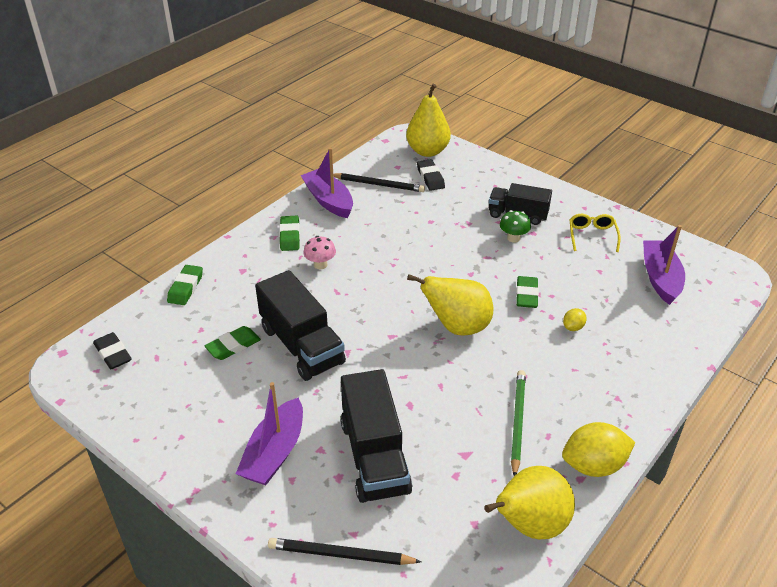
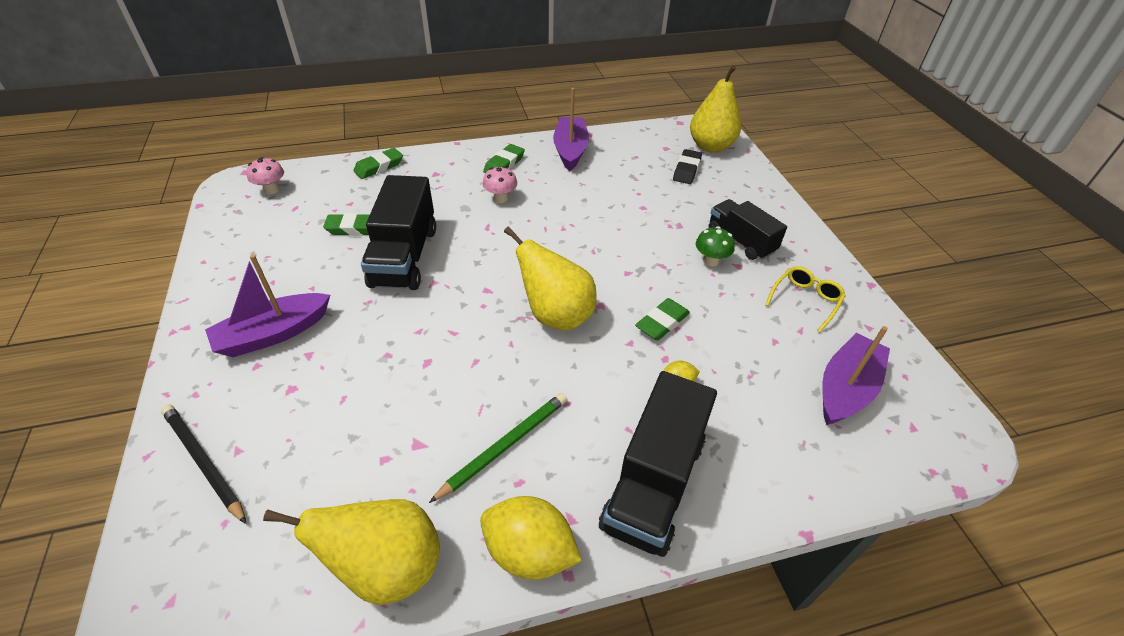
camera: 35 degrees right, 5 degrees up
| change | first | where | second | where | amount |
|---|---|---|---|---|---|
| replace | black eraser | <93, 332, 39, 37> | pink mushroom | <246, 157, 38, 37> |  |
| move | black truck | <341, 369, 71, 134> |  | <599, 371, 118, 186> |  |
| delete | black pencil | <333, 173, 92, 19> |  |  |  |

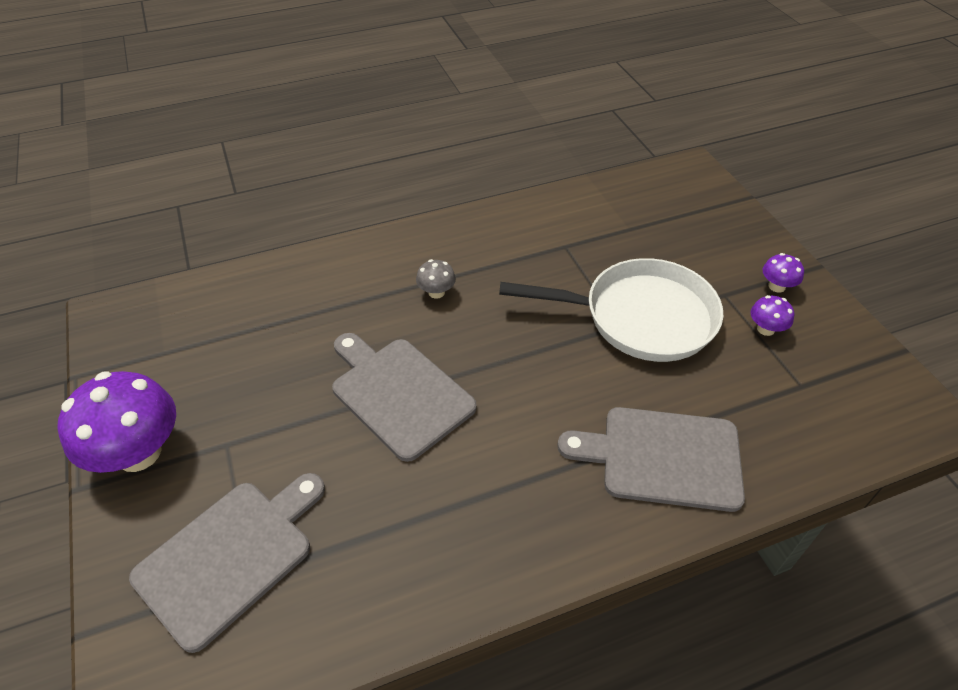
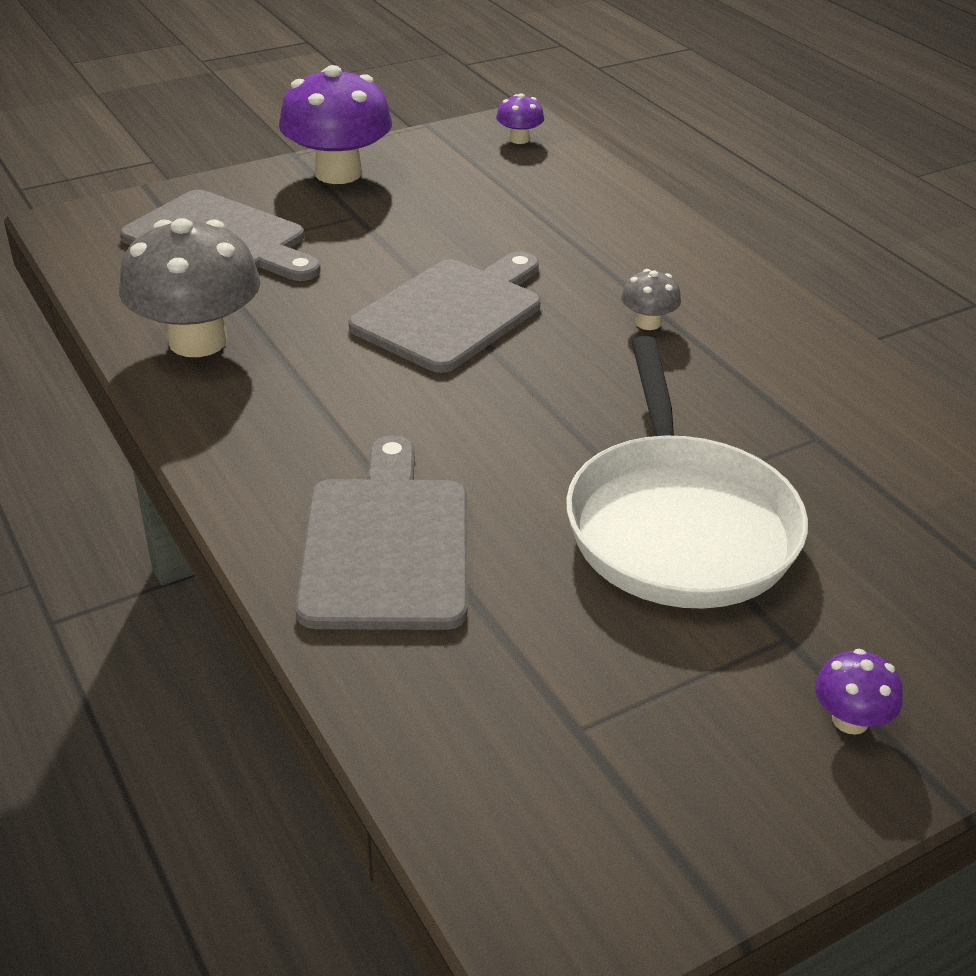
camera: 80 degrees right, 10 degrees down
| change | first | where | second | where | amount |
|---|---|---|---|---|---|
| insert |  |  | grey mushroom | <119, 218, 141, 139> |  |
| move | purple mushroom | <751, 295, 43, 41> |  | <496, 93, 48, 51> |  |

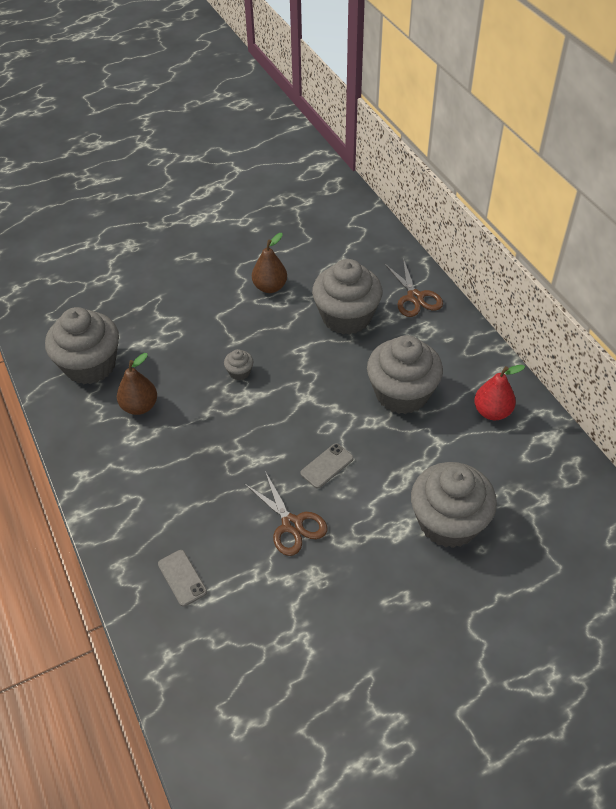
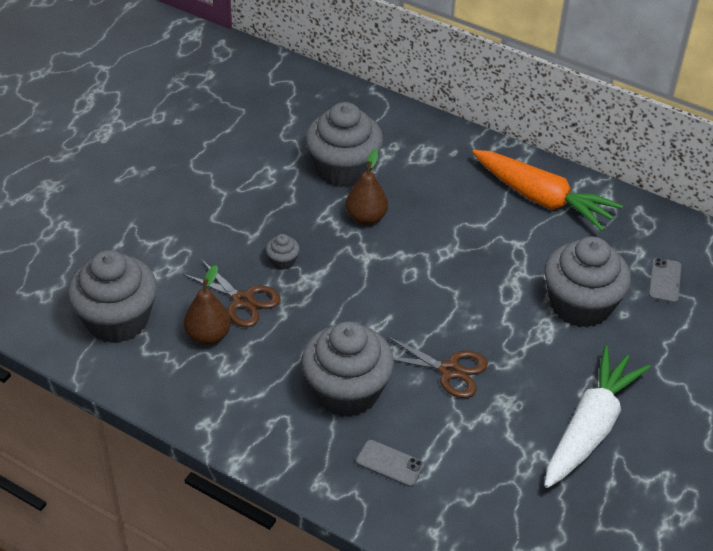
camera: 35 degrees left, 5 degrees down
| change | first | where | second | where | amount |
|---|---|---|---|---|---|
| move | brown scissors | <384, 258, 59, 59> |  | <183, 259, 98, 68> |  |
| move | grey cupcake | <367, 335, 76, 79> |  | <301, 321, 93, 96> |  |
| move | brown pear | <252, 233, 35, 60> |  | <346, 149, 42, 76> |  |
| replace | red pear | <474, 365, 51, 55> | orange carrot | <472, 150, 151, 81> |  |
| insert |  |  | white carrot | <544, 346, 107, 142> |  |
| move | grey phone | <300, 443, 54, 45> |  | <649, 258, 33, 45> |  |

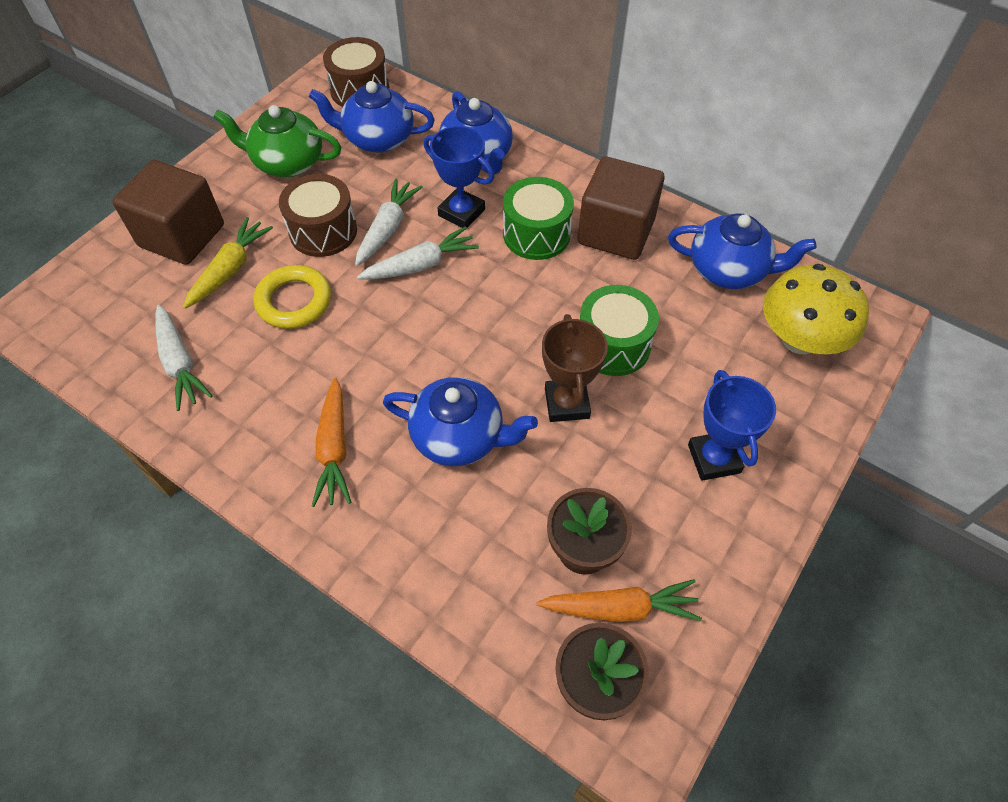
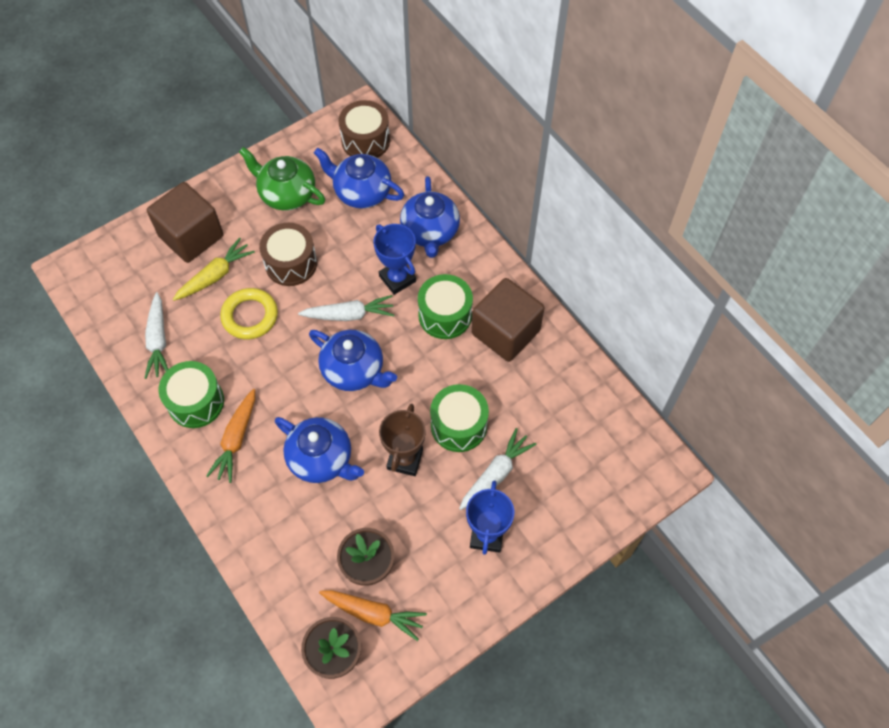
camera: 20 degrees right, 5 degrees up
| change | first | where | second | where | amount |
|---|---|---|---|---|---|
| insert |  |  | green drum | <159, 361, 65, 67> |  |
| move | blue teapot | <668, 213, 149, 76> |  | <309, 330, 88, 61> |  |
| move | white carrot | <355, 179, 68, 87> |  | <459, 428, 78, 82> |  |
| delete | yellow mushroom | <763, 264, 106, 90> |  |  |  |

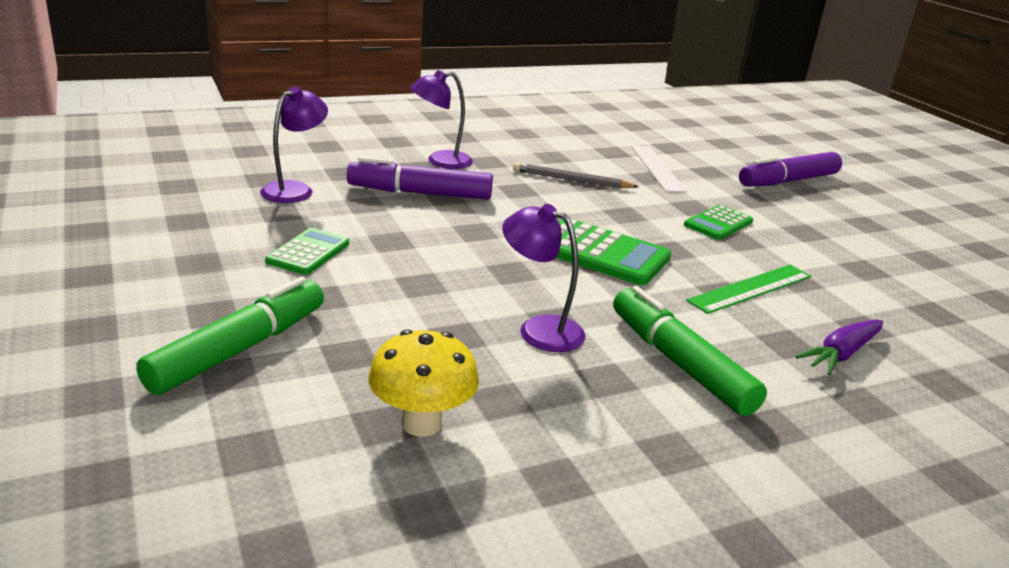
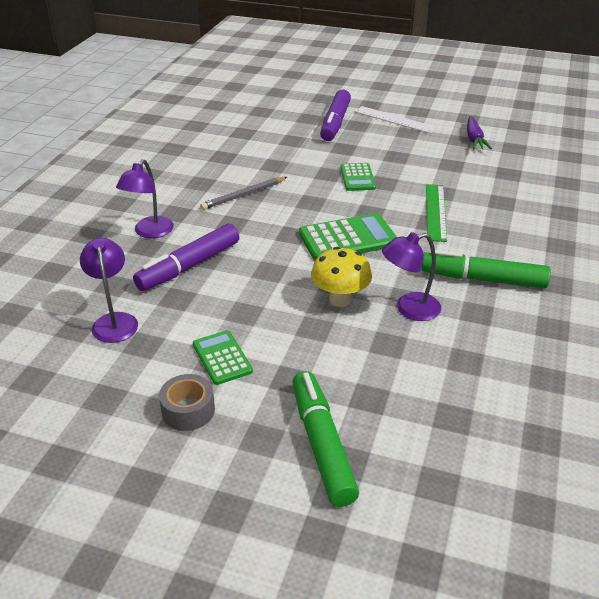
camera: 45 degrees left, 10 degrees up
| change | first | where | second | where | amount |
|---|---|---|---|---|---|
| insert |  |  | grey tape | <159, 374, 56, 57> |  |
| move | yellow mushroom | <368, 329, 111, 108> |  | <311, 247, 61, 60> |  |
| move | white ruler | <631, 146, 56, 47> |  | <354, 106, 83, 27> |  |
| move | purple carrot | <796, 319, 87, 56> |  | <467, 116, 25, 33> |  |

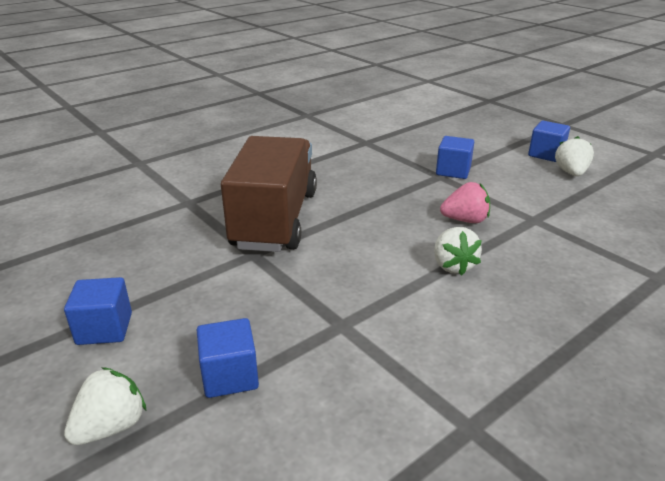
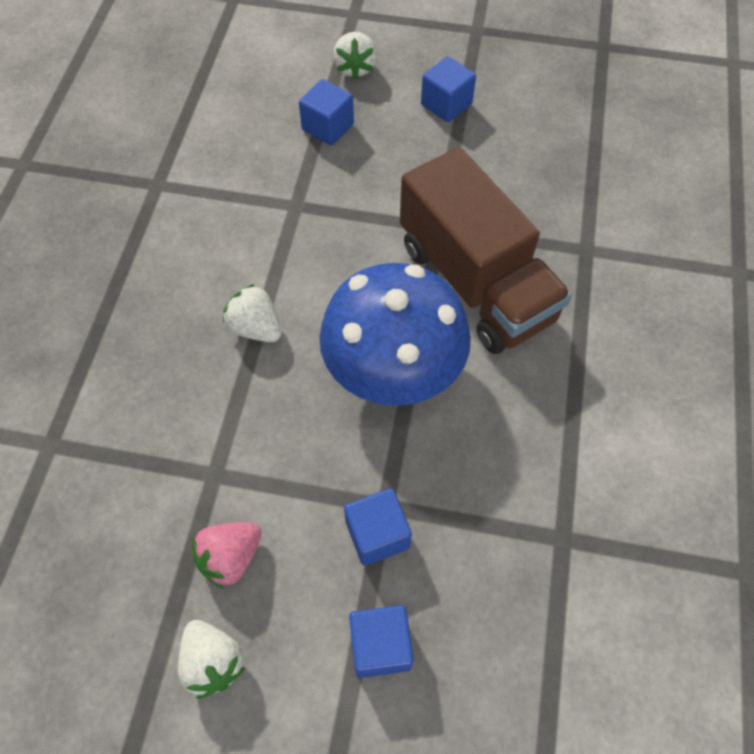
camera: 140 degrees right, 30 degrees up
| change | first | where | second | where | amount |
|---|---|---|---|---|---|
| move | pink strawberry | <440, 182, 50, 41> |  | <192, 522, 70, 67> |  |
| insert |  |  | blue mushroom | <319, 263, 152, 143> |  |
| move | blue cube | <528, 121, 42, 41> |  | <349, 605, 65, 73> |  |

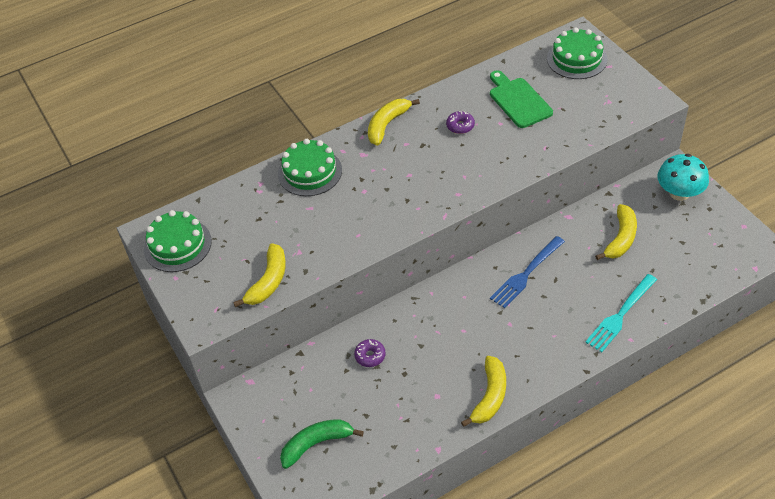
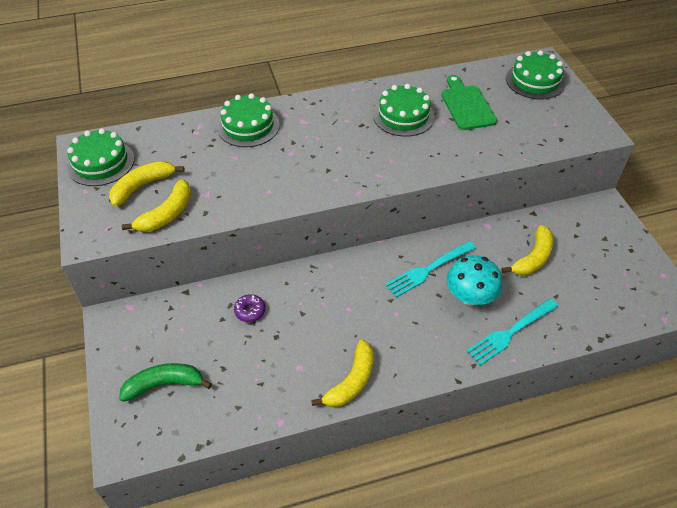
camera: 10 degrees right, 0 degrees up
| change | first | where | second | where | amount |
|---|---|---|---|---|---|
| move | yellow banana | <368, 99, 52, 47> |  | <109, 161, 76, 46> |  |
| replace | purple donut | <446, 111, 29, 23> | green cake | <373, 84, 62, 53> |  |
| recolor | blue fork | <490, 236, 75, 72> | turquoise fork | <385, 241, 91, 57> |  |
| move | turquoise mushroom | <657, 154, 52, 47> |  | <446, 255, 56, 50> |  |

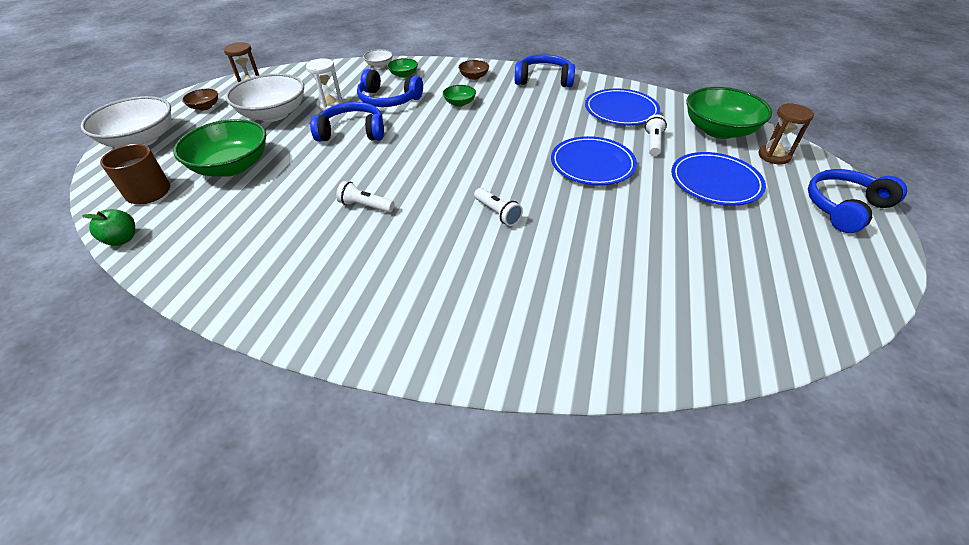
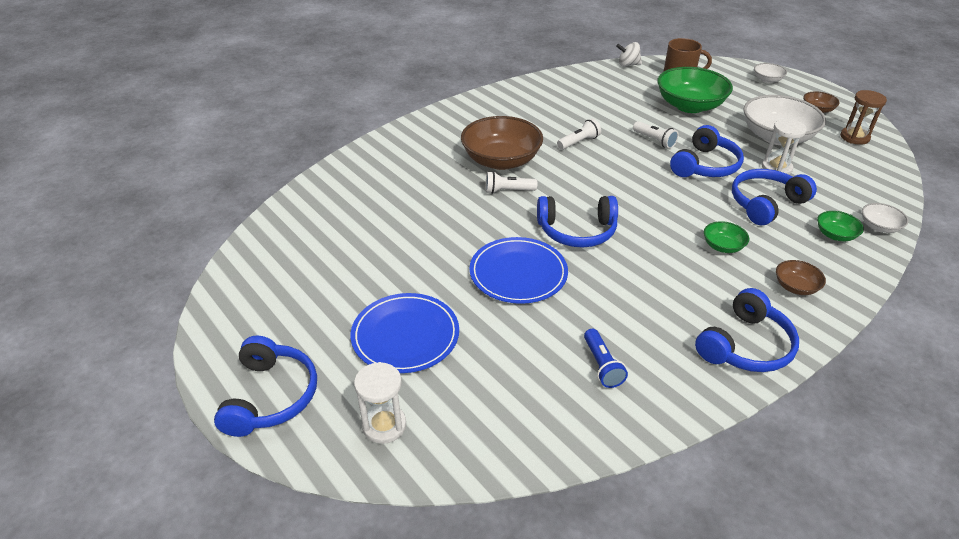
camera: 125 degrees right, 5 degrees down
| change | first | where | second | where | amount |
|---|---|---|---|---|---|
| recolor | brown hourglass | <758, 103, 56, 61> | white hourglass | <354, 362, 52, 82> |  |
| insert |  |  | brown bowl | <461, 116, 82, 54> |  |
| insert |  |  | blue headphones | <537, 196, 81, 52> |  |
| replace | blue plate | <585, 88, 75, 37> | blue flashlight | <584, 329, 44, 59> |  |
| replace | green apple | <82, 209, 53, 37> | white spinning top | <616, 42, 26, 25> |  |
| move | white flashlight | <645, 115, 22, 41> |  | <633, 121, 46, 28> |  |
| resize | white bowl | <80, 96, 91, 52> |  | <754, 63, 33, 20> | x0.47 |
| delete | green bowl | <686, 87, 86, 52> |  |  |  |

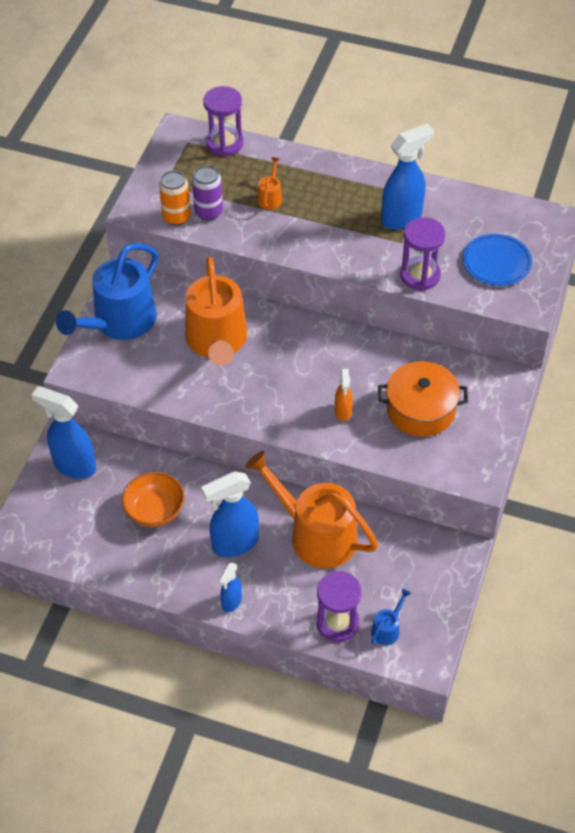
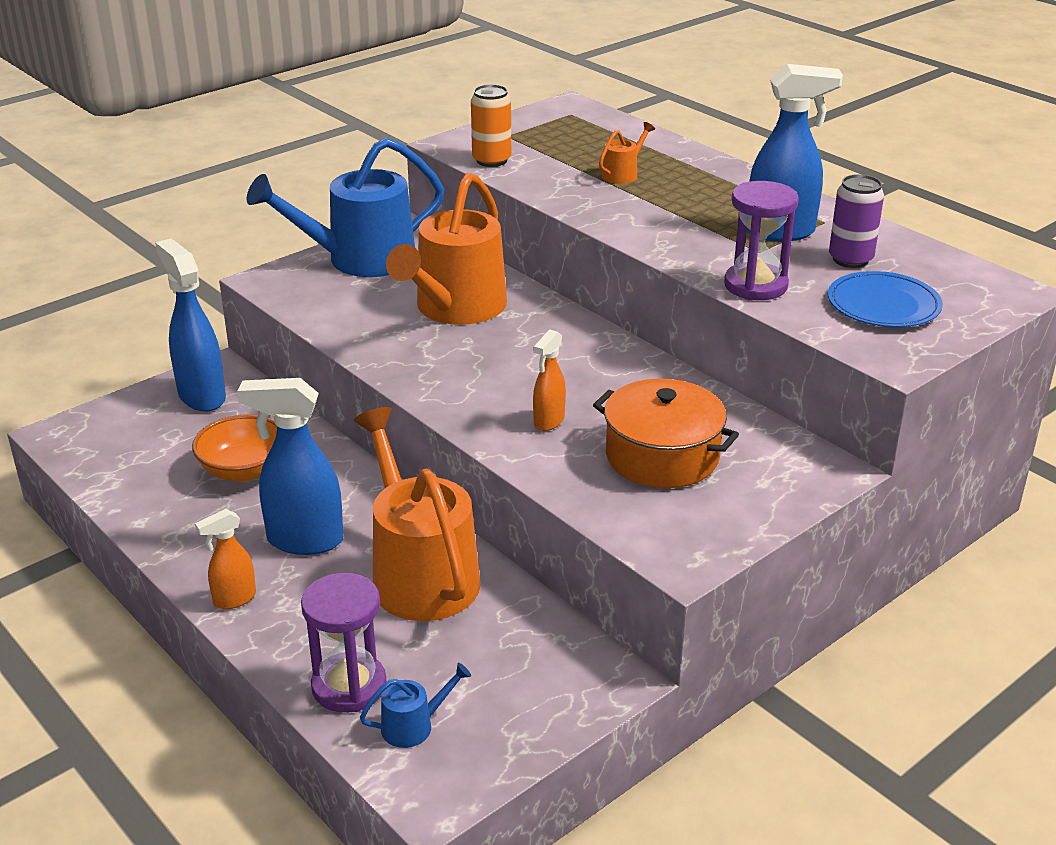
camera: 30 degrees right, 20 degrees down
| change | first | where | second | where | amount |
|---|---|---|---|---|---|
| recolor | blue spray bottle | <219, 562, 23, 50> | orange spray bottle | <195, 509, 61, 100> |  |
| move | purple can | <192, 165, 31, 55> |  | <829, 174, 55, 94> |  |
| delete | purple hourglass | <203, 86, 41, 71> |  |  |  |

